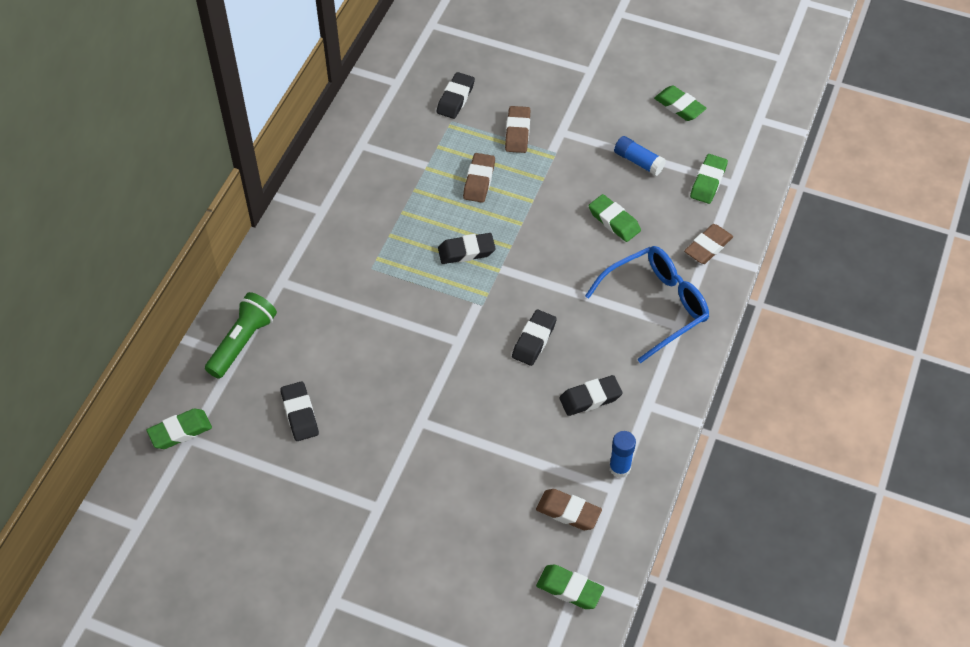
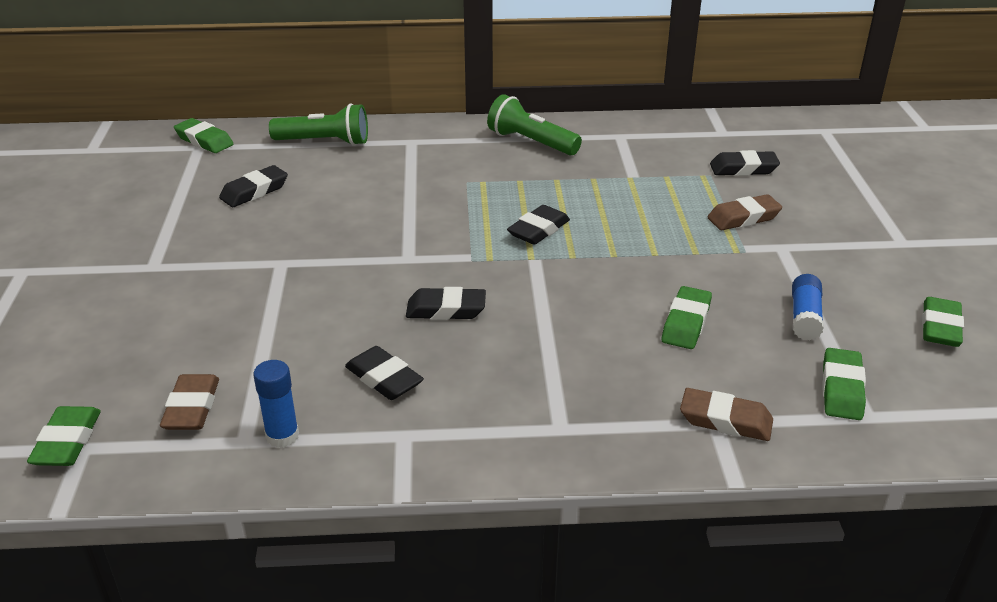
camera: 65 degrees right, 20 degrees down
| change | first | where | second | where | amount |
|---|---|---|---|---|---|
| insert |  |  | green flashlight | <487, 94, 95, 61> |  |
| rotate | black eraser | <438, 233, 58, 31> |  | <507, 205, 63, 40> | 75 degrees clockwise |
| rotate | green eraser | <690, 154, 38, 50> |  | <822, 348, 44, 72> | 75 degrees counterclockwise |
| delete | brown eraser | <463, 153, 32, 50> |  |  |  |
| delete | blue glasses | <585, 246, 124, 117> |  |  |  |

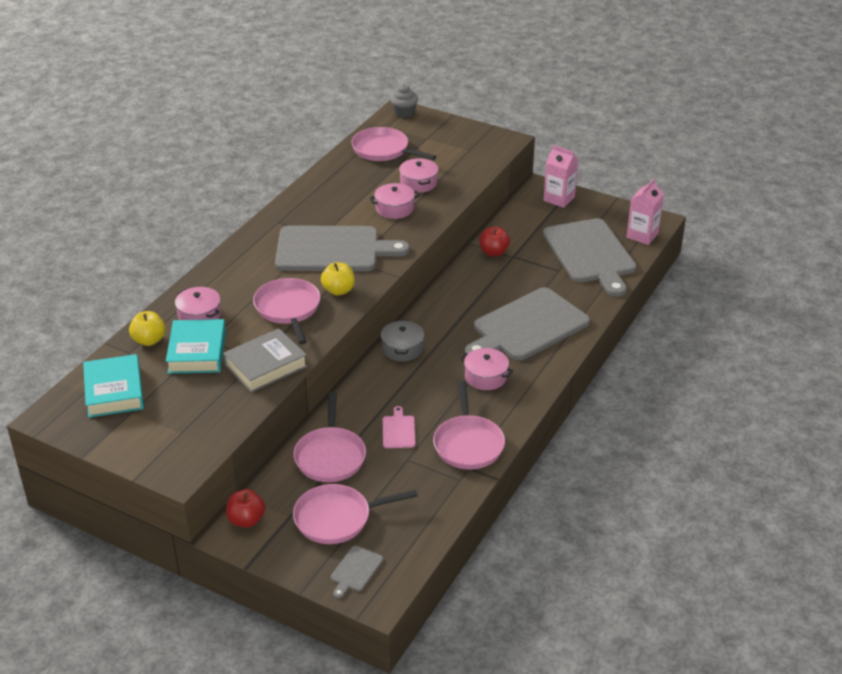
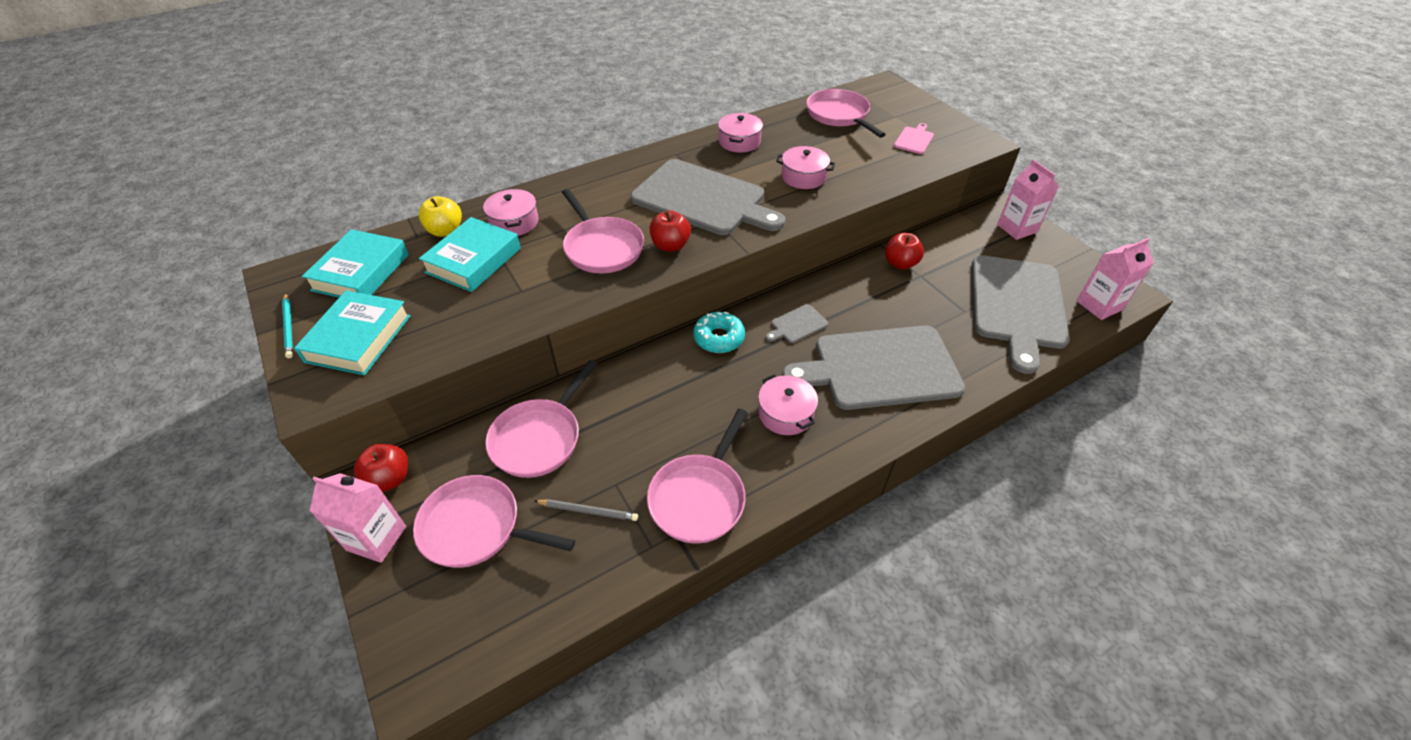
camera: 30 degrees right, 10 degrees up
| change | first | where | second | where | amount |
|---|---|---|---|---|---|
| insert |  |  | turquoise pencil | <282, 293, 11, 65> |  |
| insert |  |  | turquoise book | <294, 290, 117, 85> |  |
| insert |  |  | pink carton | <310, 473, 96, 90> |  |
| insert |  |  | grey pencil | <535, 499, 103, 22> |  |
| rotate | pink pan | <253, 278, 68, 66> |  | <562, 189, 82, 84> | 135 degrees clockwise |
| recolor | yellow apple | <321, 262, 34, 34> | red apple | <649, 210, 42, 42> |  |
| replace | grey pot | <381, 320, 44, 41> | turquoise donut | <693, 312, 52, 41> |  |
| move | pink pot | <399, 159, 39, 34> |  | <718, 113, 45, 40> |  |
| move | grey cutting board | <331, 546, 52, 52> |  | <766, 304, 63, 39> |  |
| move | pink cutting board | <383, 406, 32, 42> |  | <894, 123, 40, 31> |  |
| delete | grey book | <223, 329, 85, 64> |  |  |  |
| delete | grey cupcake | <390, 84, 28, 34> |  |  |  |

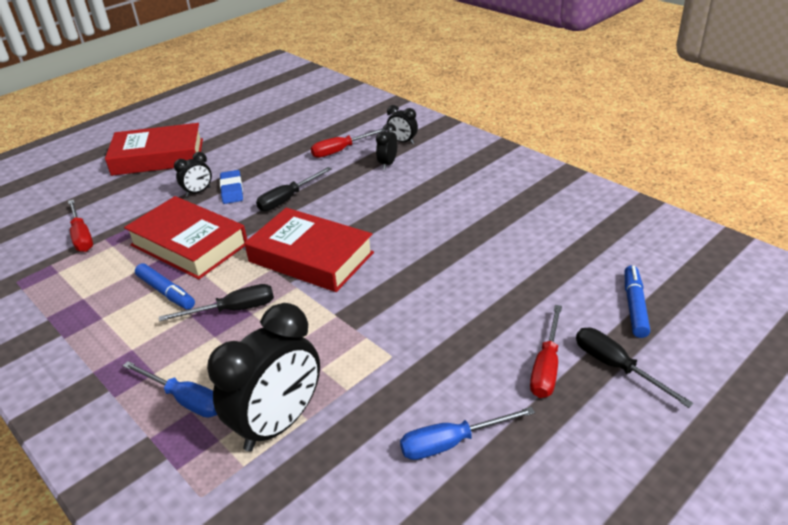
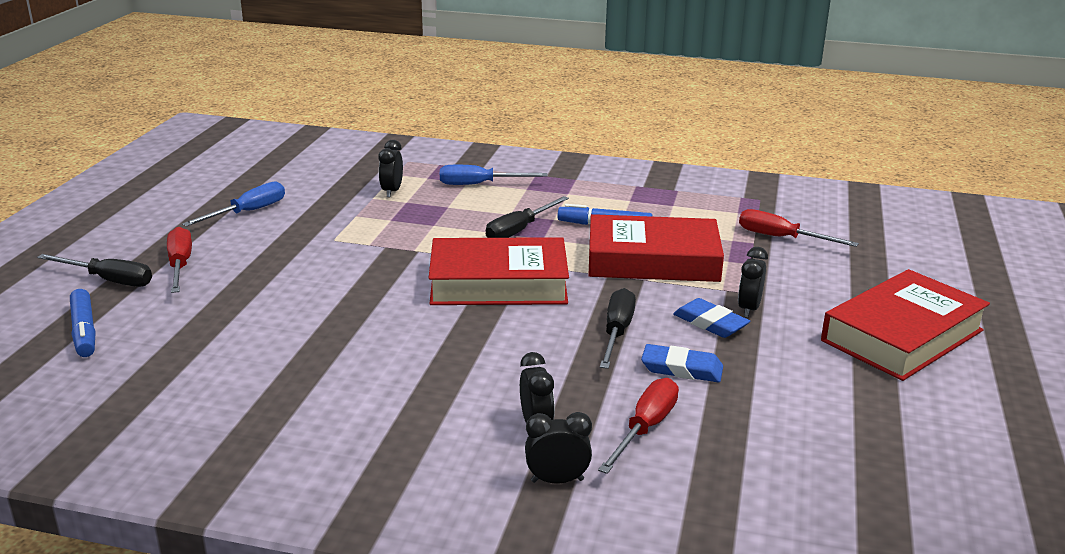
camera: 145 degrees right, 10 degrees down
| change | first | where | second | where | amount |
|---|---|---|---|---|---|
| resize | black clock | <207, 303, 113, 149> |  | <379, 140, 24, 57> | x0.47 |
| insert |  |  | blue eraser | <641, 344, 82, 38> |  |

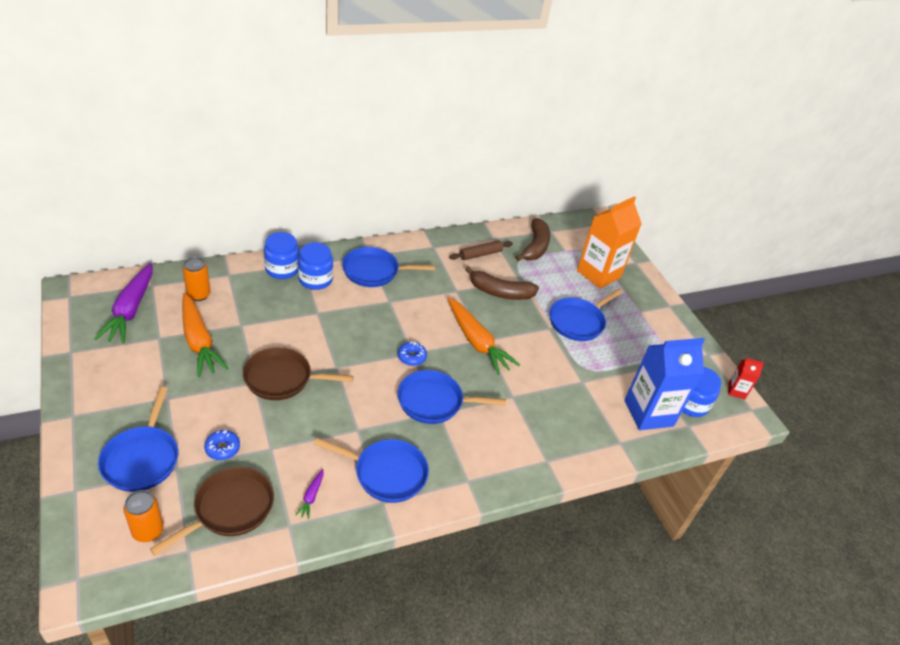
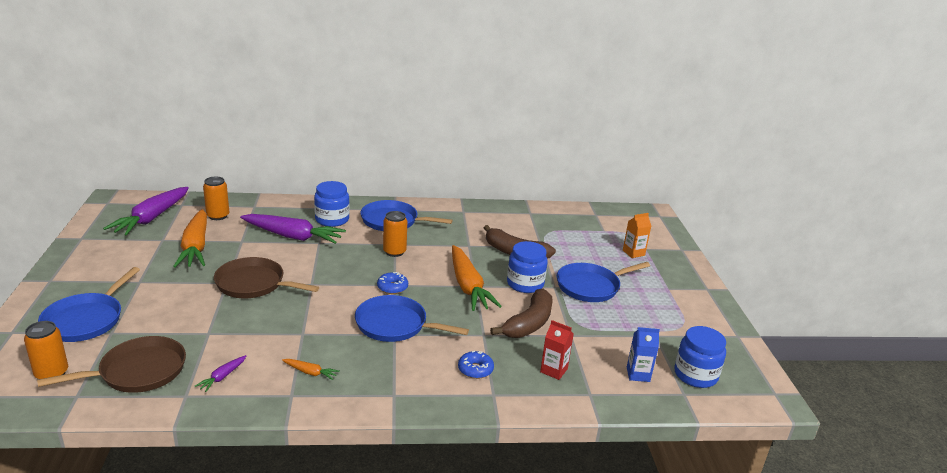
camera: 20 degrees right, 15 degrees down
| change | first | where | second | where | amount |
|---|---|---|---|---|---|
| insert |  |  | purple carrot | <240, 214, 106, 30> |  |
| replace | blue pan | <314, 438, 115, 65> | orange carrot | <282, 359, 58, 21> |  |
| insert |  |  | orange can | <383, 211, 24, 46> |  |
| move | blue donut | <204, 430, 36, 30> |  | <458, 351, 36, 28> |  |
| move | brown banana | <516, 218, 34, 43> |  | <490, 288, 63, 50> |  |
| move | blue jar | <264, 232, 35, 47> |  | <507, 241, 41, 52> |  |
| move | red carton | <728, 358, 36, 41> |  | <540, 320, 34, 60> |  |
| resize | orange carton | <577, 196, 65, 93> |  | <623, 213, 28, 45> | x0.46 |
| resize | blue carton | <624, 338, 81, 92> |  | <627, 327, 33, 55> | x0.46 |
| delete | brown rolling pin | <449, 241, 64, 19> |  |  |  |

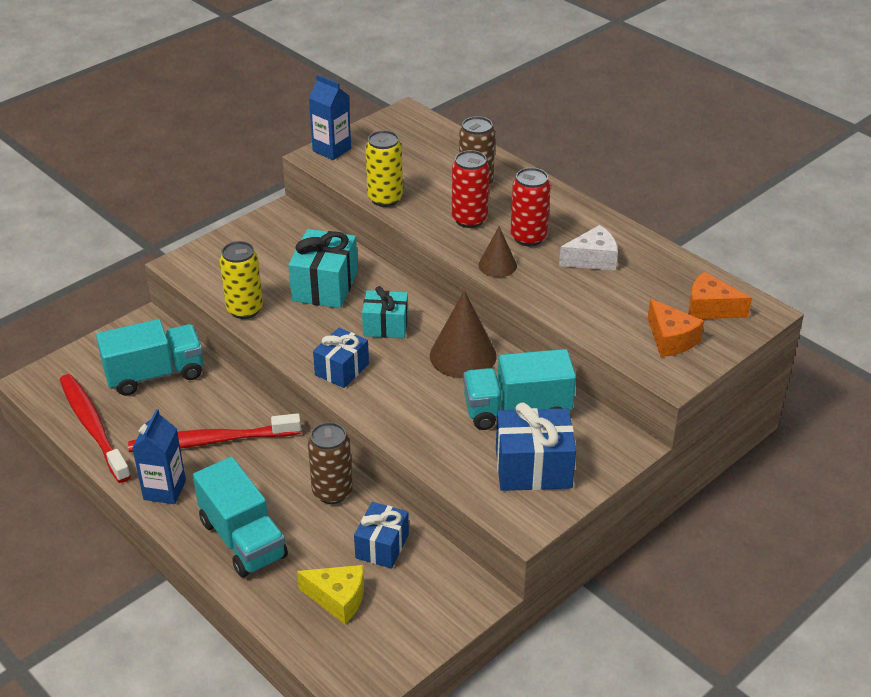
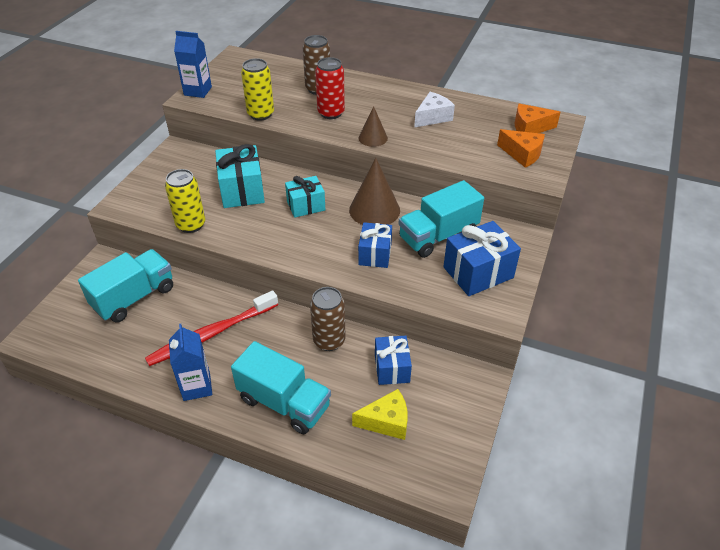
camera: 25 degrees left, 5 degrees up
| change | first | where | second | where | amount |
|---|---|---|---|---|---|
| move | blue gift | <313, 328, 56, 60> |  | <358, 222, 34, 46> |  |
| delete | red toothbrush | <60, 374, 71, 109> |  |  |  |
| delete | red can | <511, 168, 40, 78> |  |  |  |

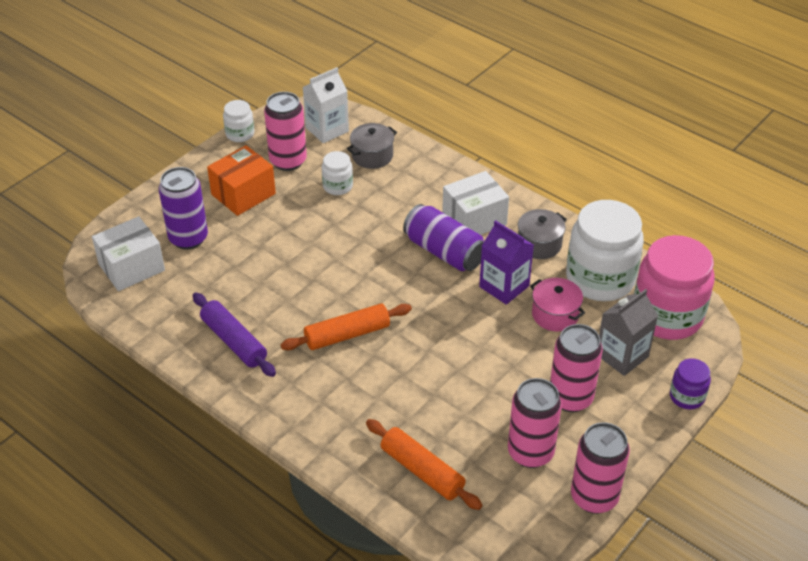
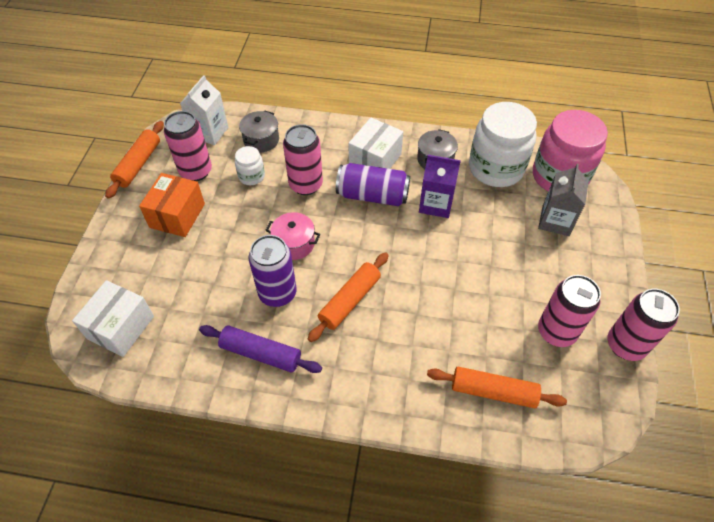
camera: 30 degrees left, 10 degrees up
| change | first | where | second | where | amount |
|---|---|---|---|---|---|
| replace | white jar | <223, 100, 31, 42> | orange rolling pin | <105, 121, 59, 78> |  |
| move | purple can | <159, 167, 49, 83> |  | <248, 235, 48, 72> |  |
| move | pink pot | <530, 278, 55, 53> |  | <265, 212, 55, 48> |  |
| move | pink can | <550, 324, 53, 88> |  | <283, 124, 40, 71> |  |
| delete | purple jar | <670, 358, 41, 51> |  |  |  |

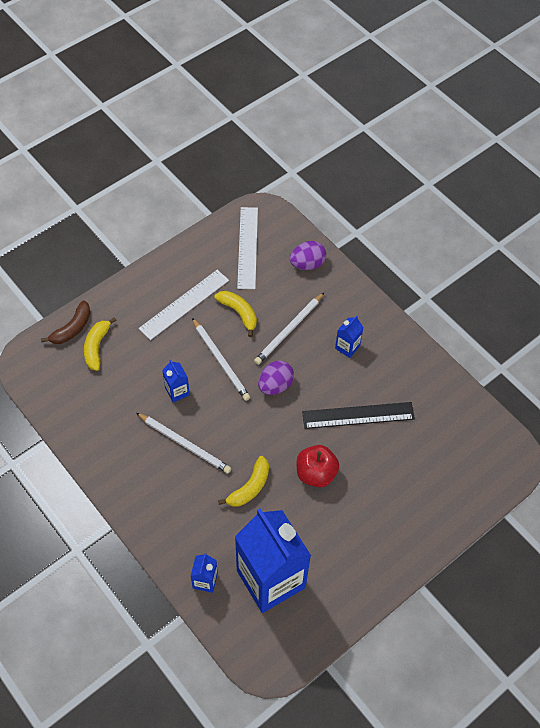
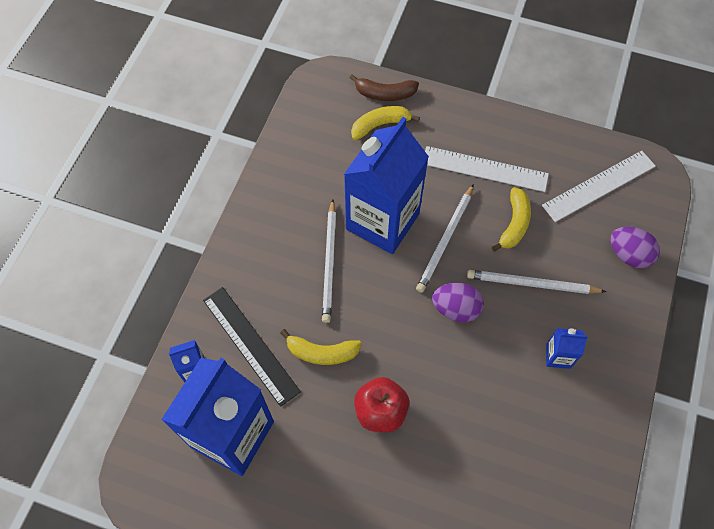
camera: 60 degrees right, 5 degrees up
| change | first | where | second | where | amount |
|---|---|---|---|---|---|
| move | black ruler | <302, 402, 113, 27> |  | <203, 287, 98, 120> |  |
| resize | blue carton | <162, 360, 28, 42> |  | <344, 117, 85, 137> | x2.46 |

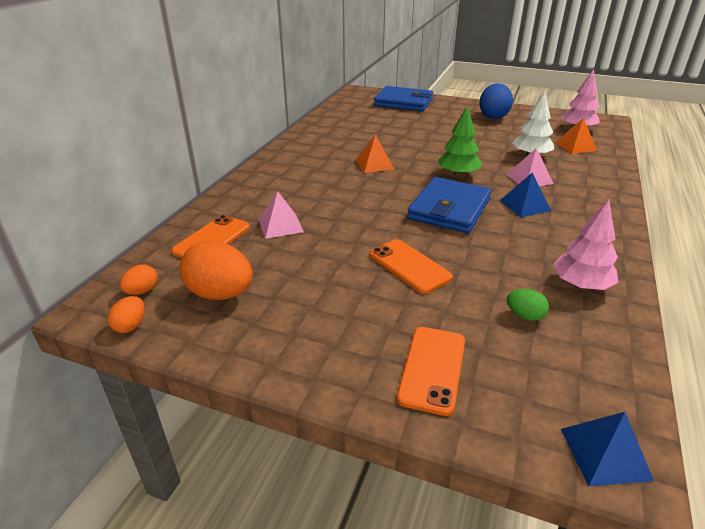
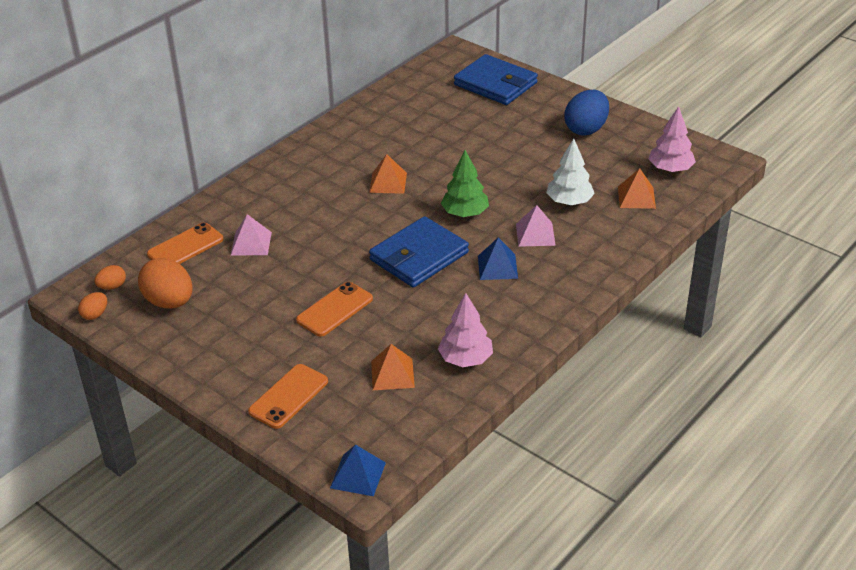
camera: 20 degrees right, 5 degrees up
| change | first | where | second | where | amount |
|---|---|---|---|---|---|
| rotate | orange phone | <370, 239, 83, 55> |  | <296, 282, 77, 54> | 60 degrees clockwise |
| replace | green egg | <507, 289, 42, 32> | orange pyramid | <371, 344, 44, 46> |  |

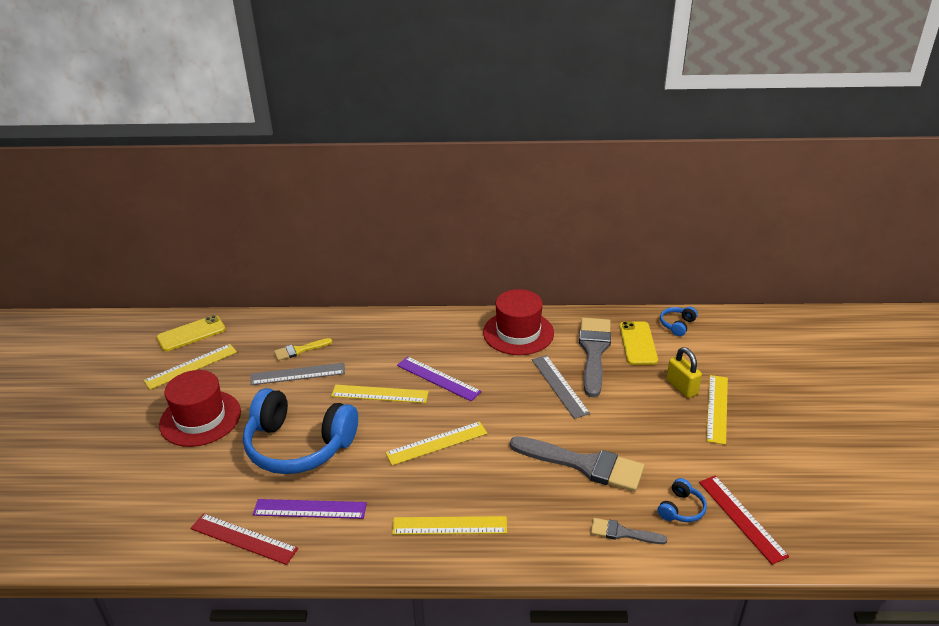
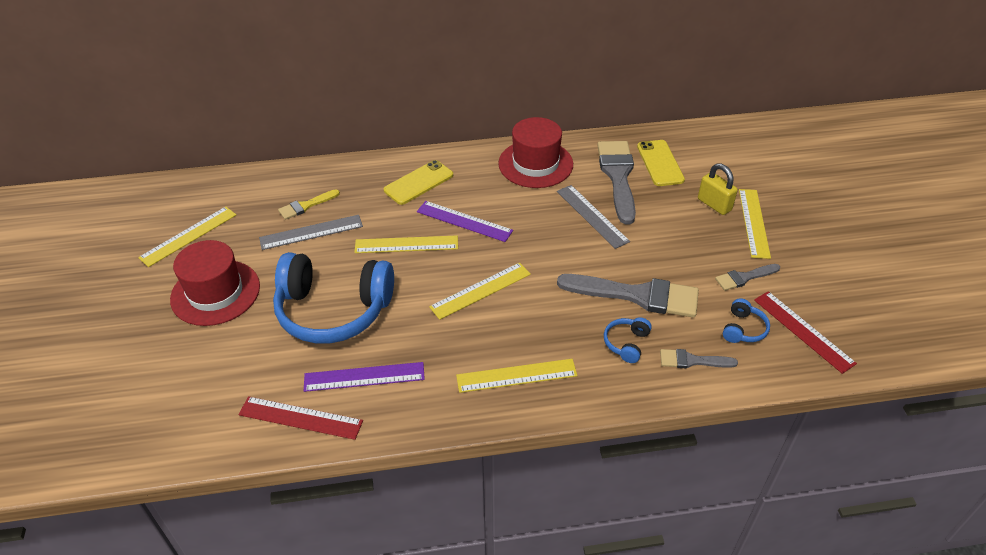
camera: 10 degrees left, 10 degrees up
| change | first | where | second | where | amount |
|---|---|---|---|---|---|
| move | yellow phone | <157, 315, 69, 36> |  | <384, 160, 69, 45> |  |
| move | blue headphones | <660, 307, 38, 29> |  | <604, 317, 48, 46> |  |
| insert |  |  | grey brush | <715, 264, 65, 27> |  |

